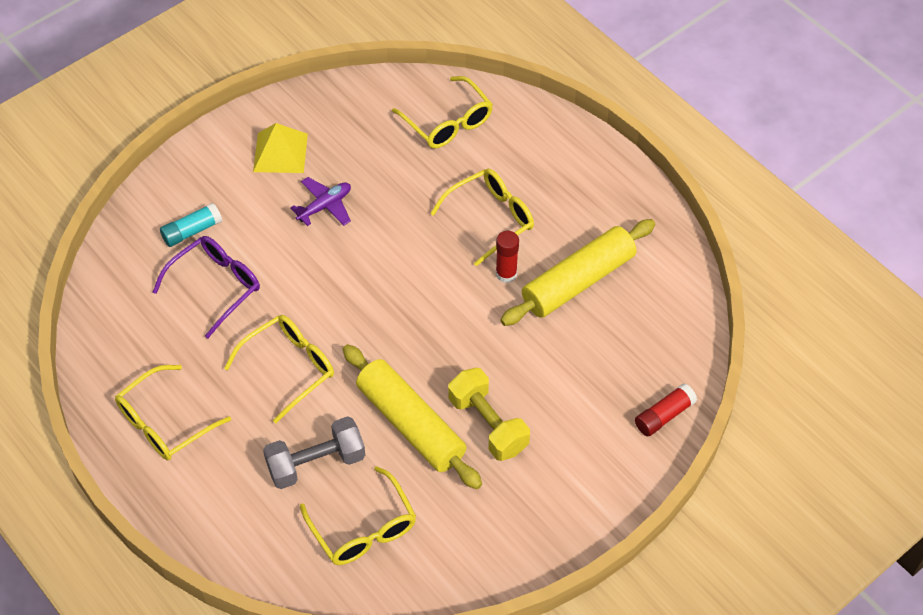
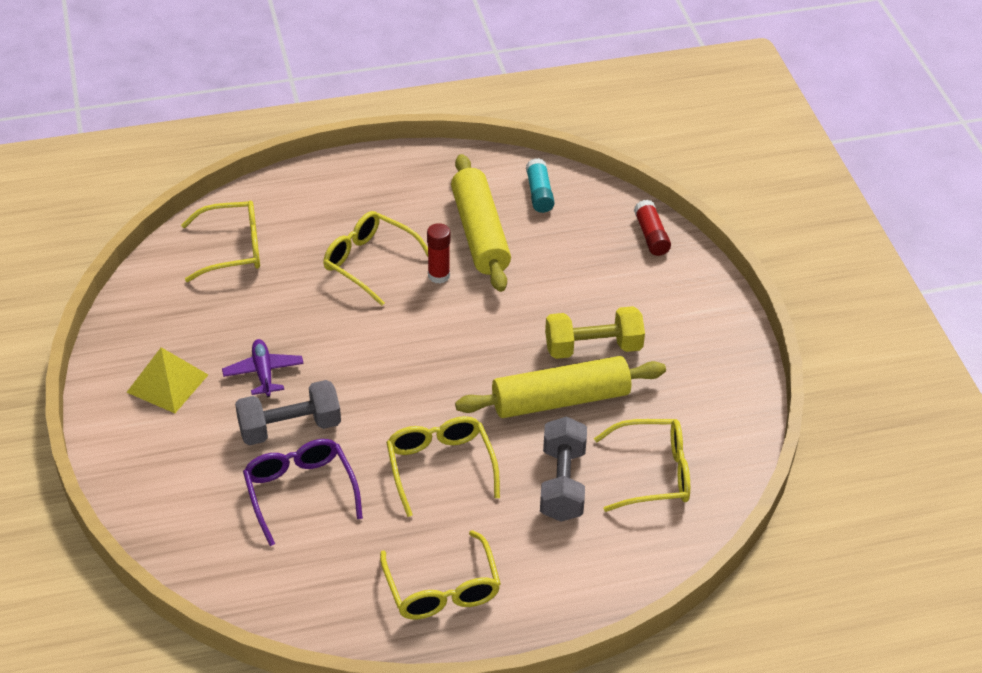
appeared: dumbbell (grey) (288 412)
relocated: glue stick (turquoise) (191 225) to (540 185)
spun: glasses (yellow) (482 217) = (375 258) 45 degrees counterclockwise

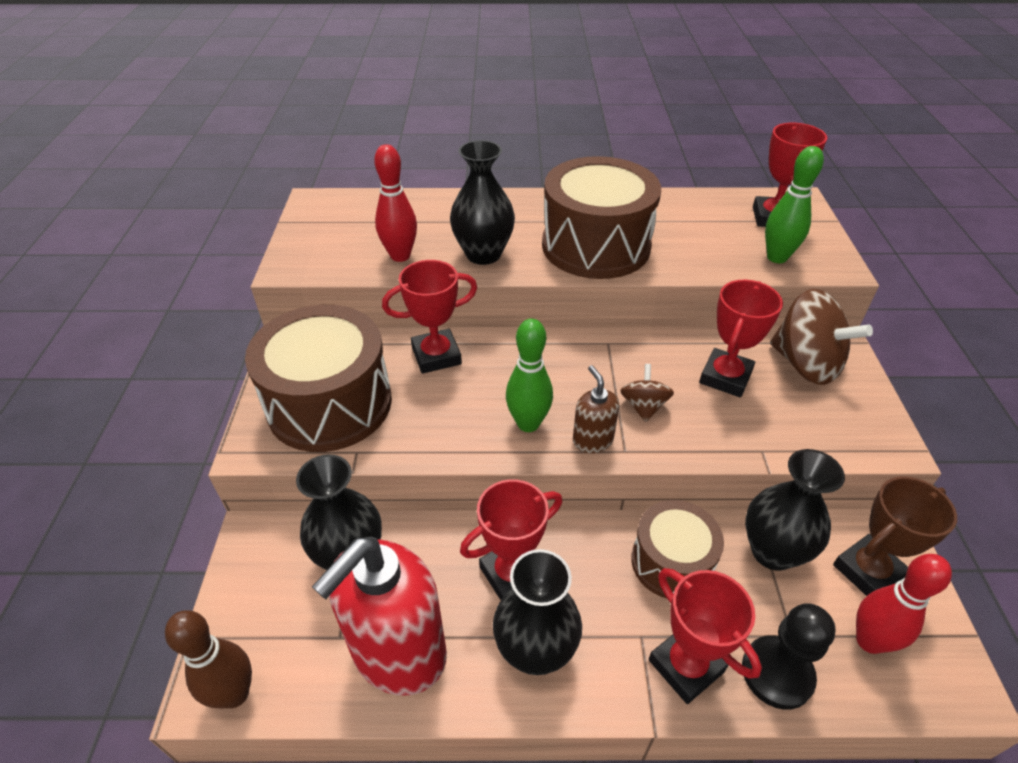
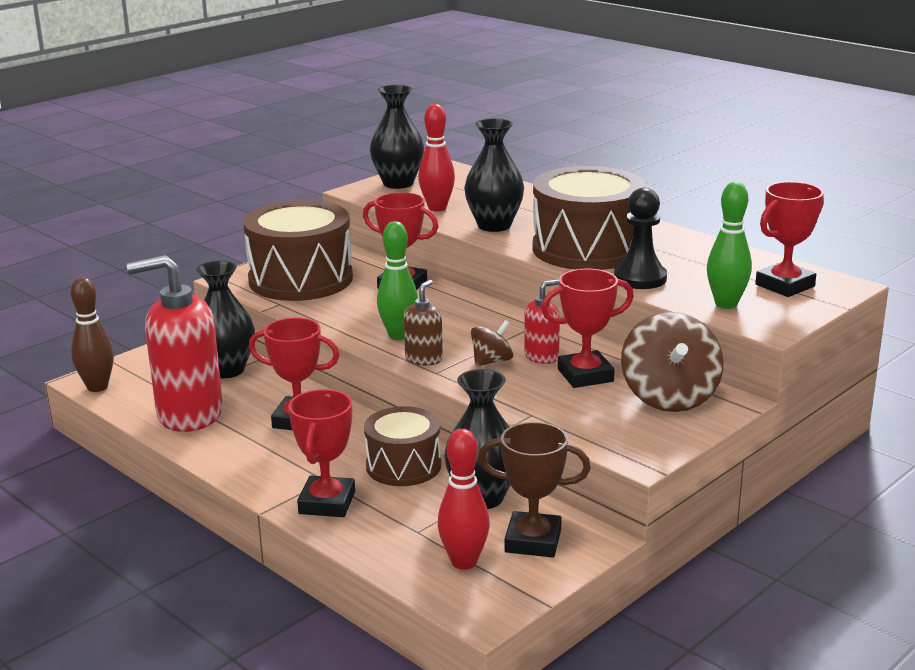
appeared: soap dispenser (red) (542 322)
relocated: vase (black) (537 612) to (397 137); pawn (black) (789 656) to (640 238)

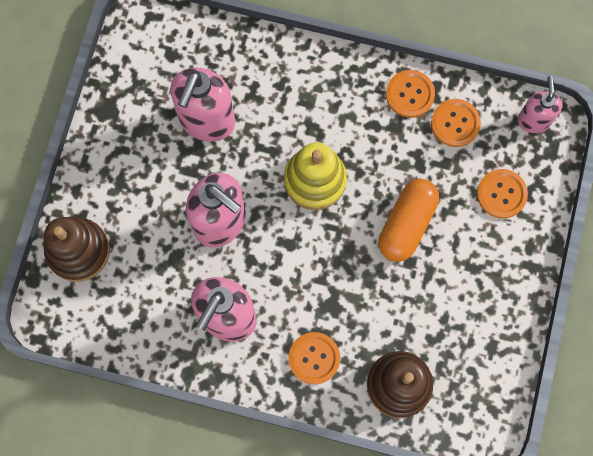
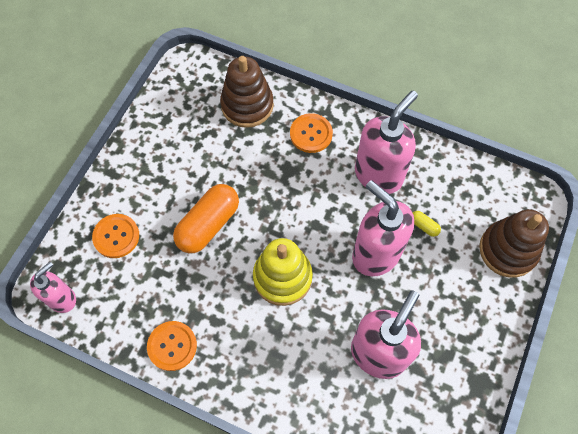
missing: button (orange) (456 123)
appeared: capsule (yellow) (427 224)
spun: soap dispenser (pink) (540 104) = (53 287) 150 degrees counterclockwise

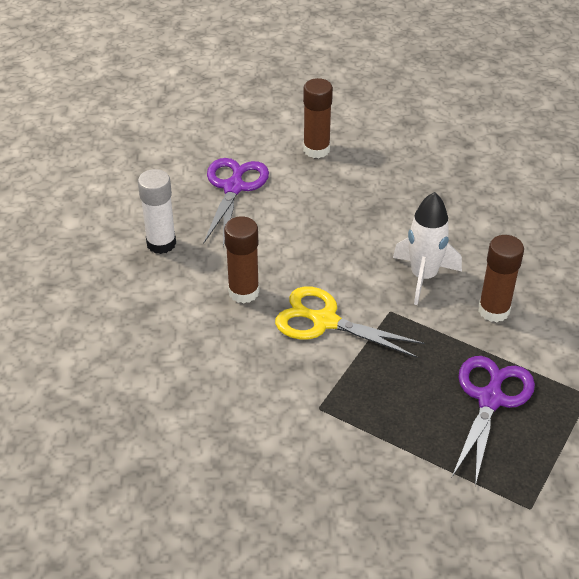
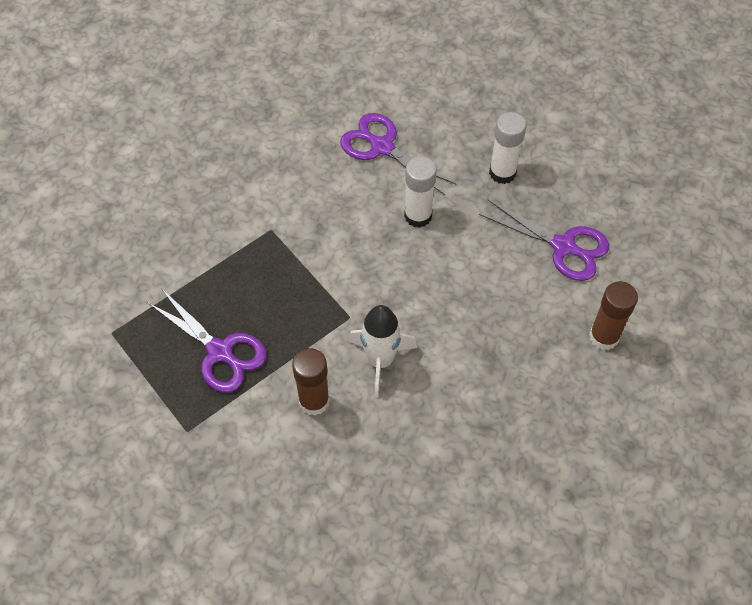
missing: scissors (yellow) (350 322)
appeared: scissors (purple) (398 154)
colour: glue stick (brown) (241 260) to glue stick (white) (420 192)

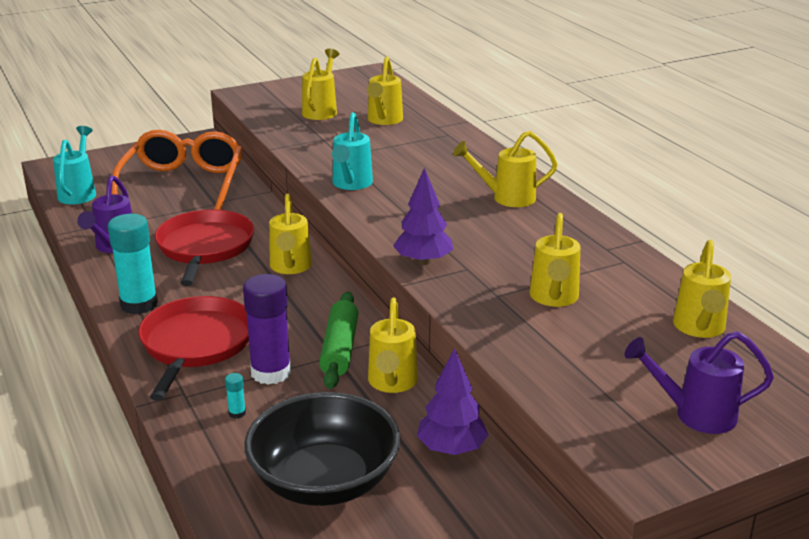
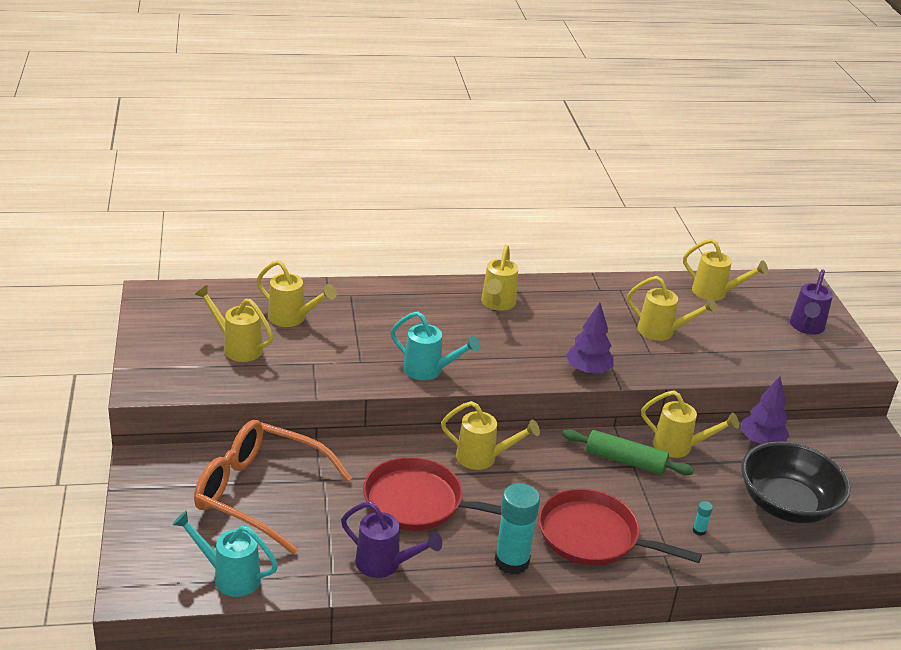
missing: glue stick (purple) (267 329)

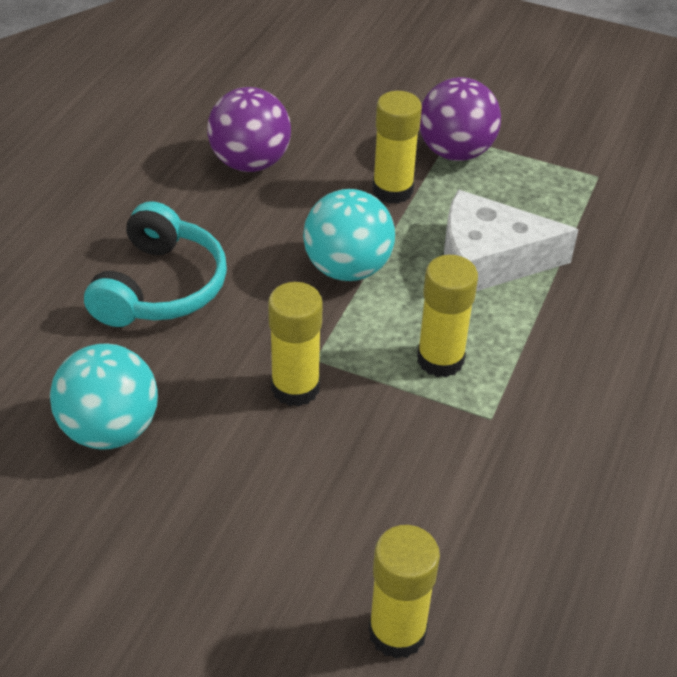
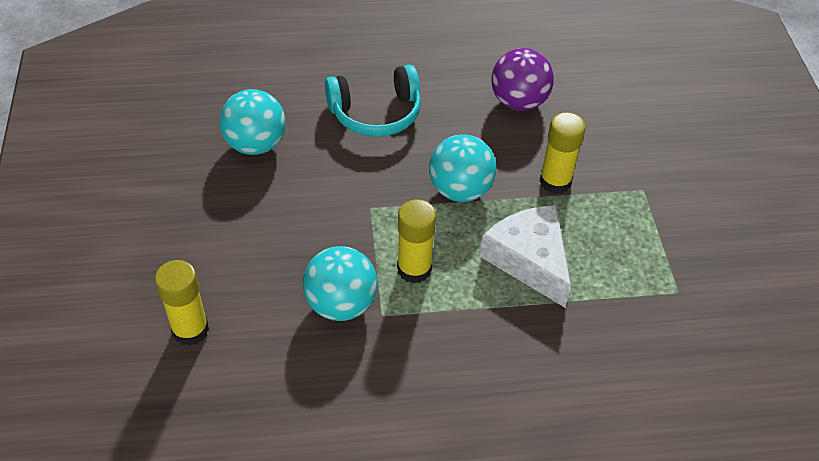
missing: glue stick (yellow) (295 344); ball (purple) (460 119)
appeared: ball (turquoise) (340 283)

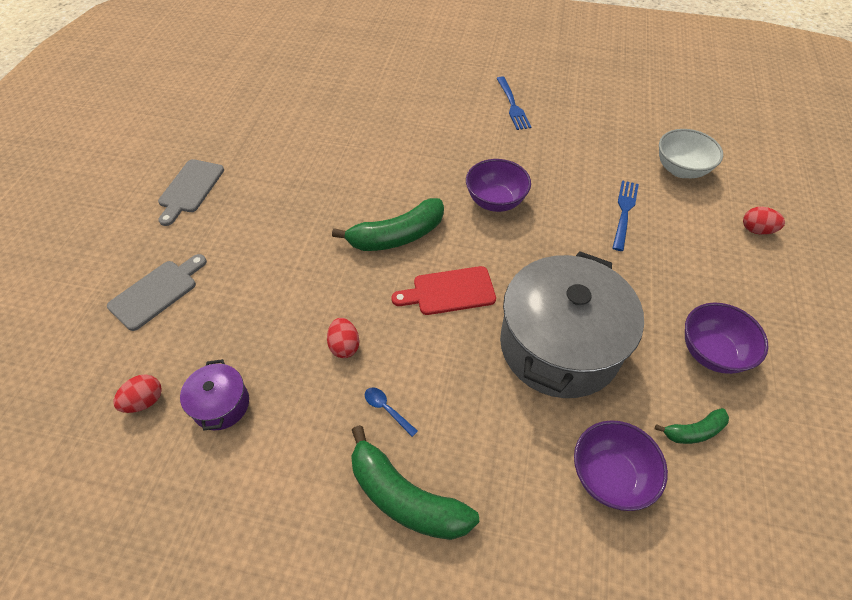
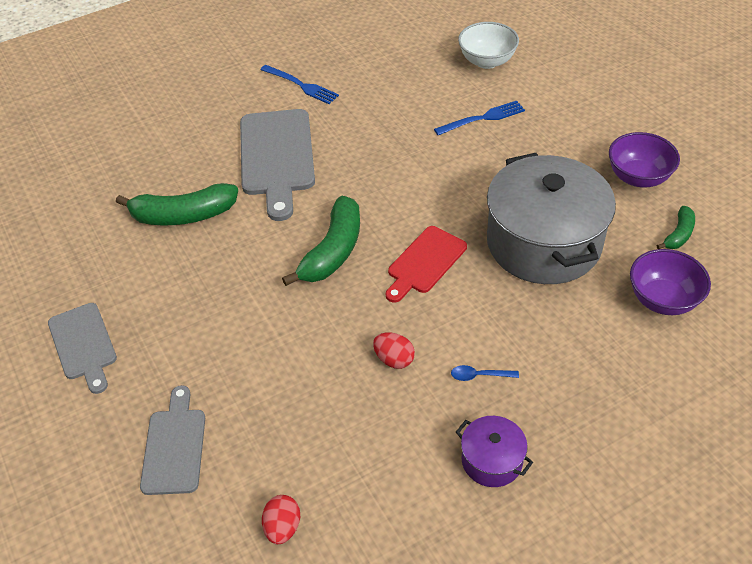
missing: bowl (purple) (498 185); egg (red) (764 221)
appeared: cutting board (grey) (277 165)
relocated: pot (purple) (214 395) to (494 451); banana (green) (415 482) to (177 204)
spun: fork (blue) (626 215) = (479 118) 90 degrees clockwise

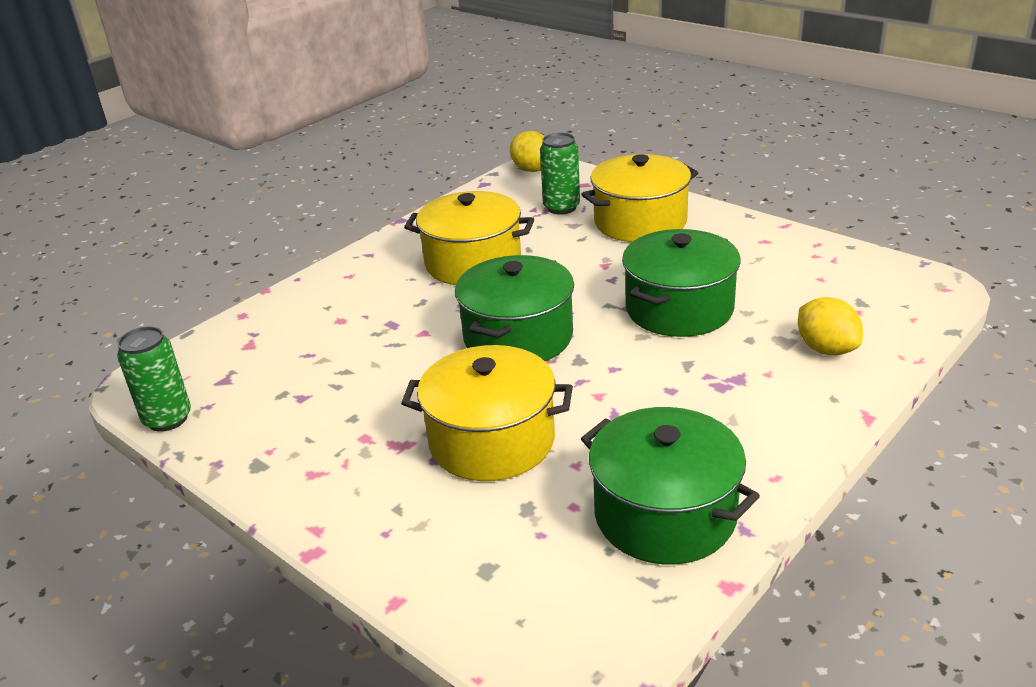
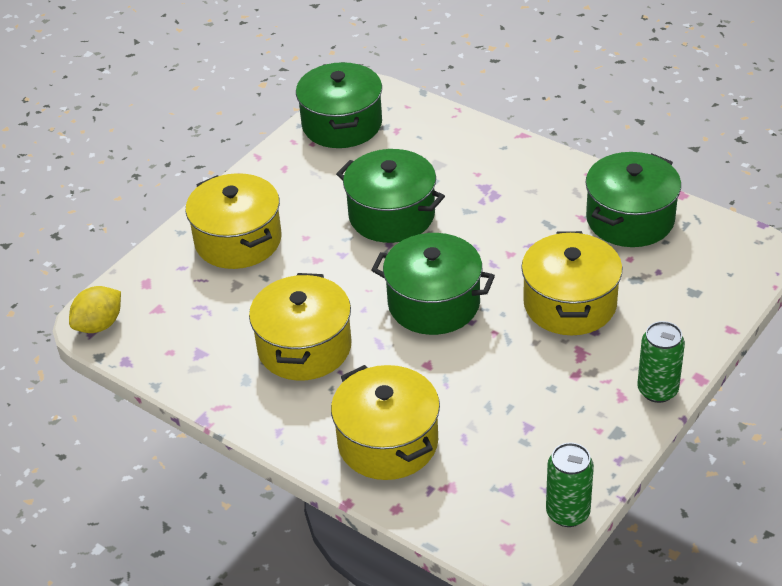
missing: lemon (yellow) (830 326)
appeared: pot (green) (339 105); pot (yellow) (385 422)
relocated: can (green) (560 174) to (661 362)

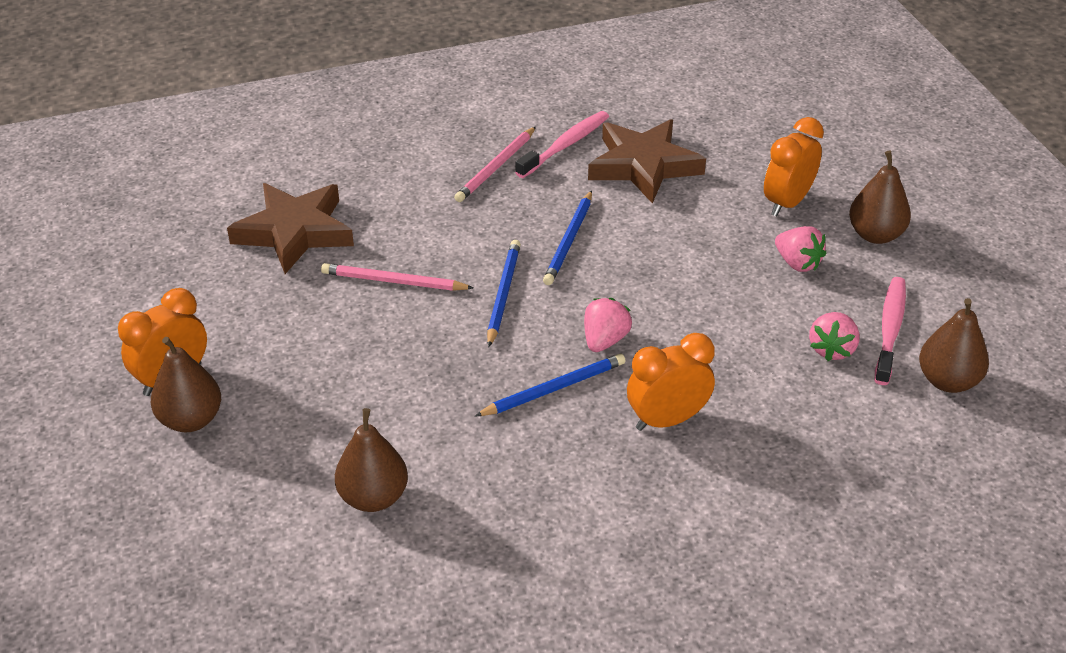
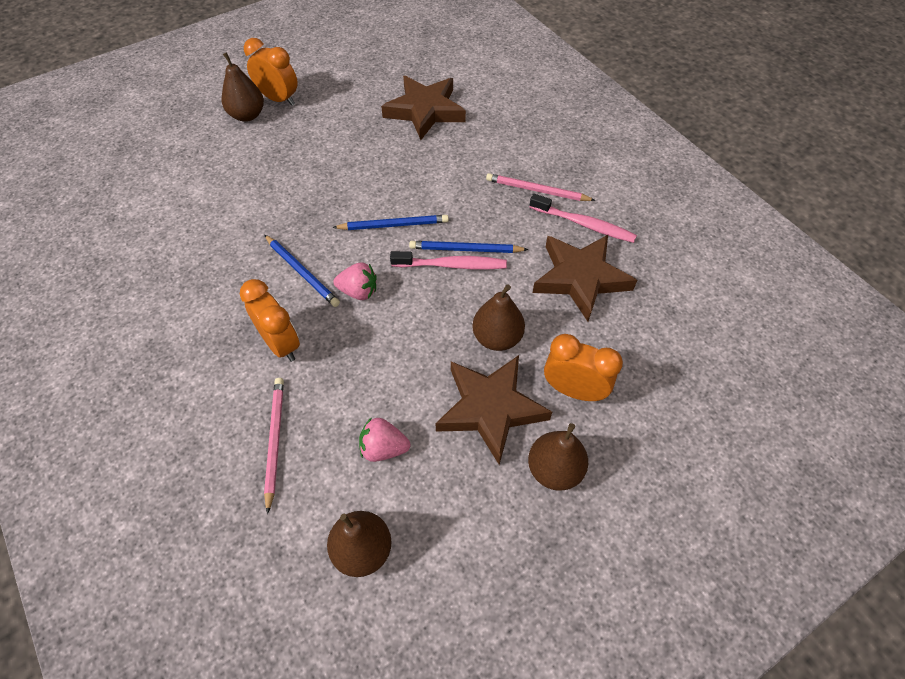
relocated: pencil (pink) (397 277) to (274 446); pear (brown) (371 460) to (498 317); toothbrush (pink) (890 331) to (448 260)
exchanged: strawberry (pink) (800 249) to star (brown) (493 410)

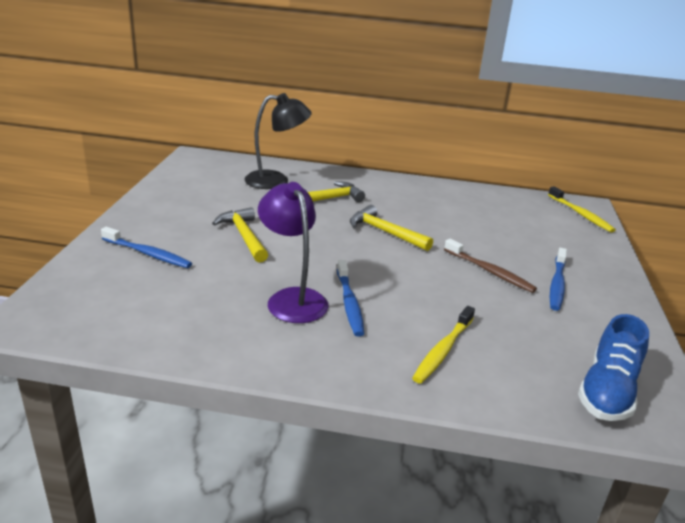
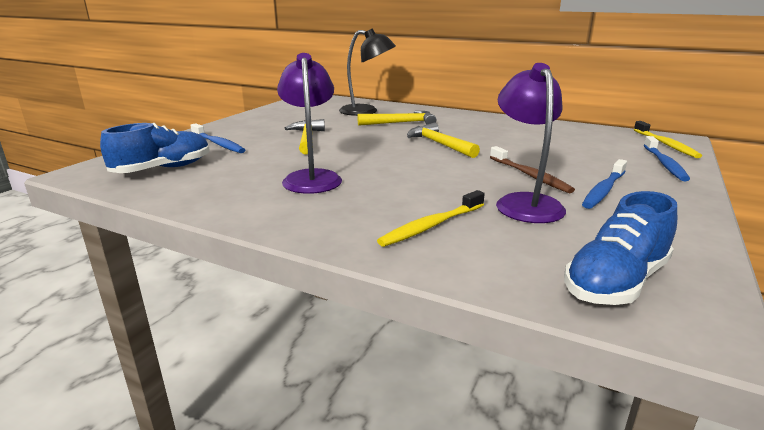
appeared: shoe (blue) (155 148); lamp (purple) (531 143)
relocated: toothbrush (blue) (350 298) to (667 158)

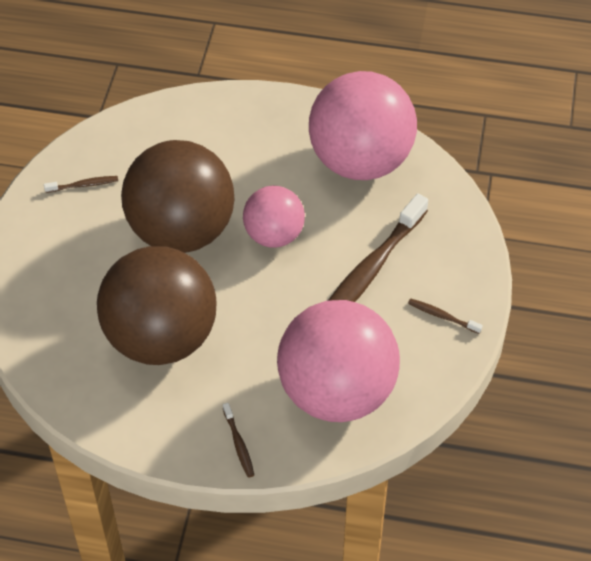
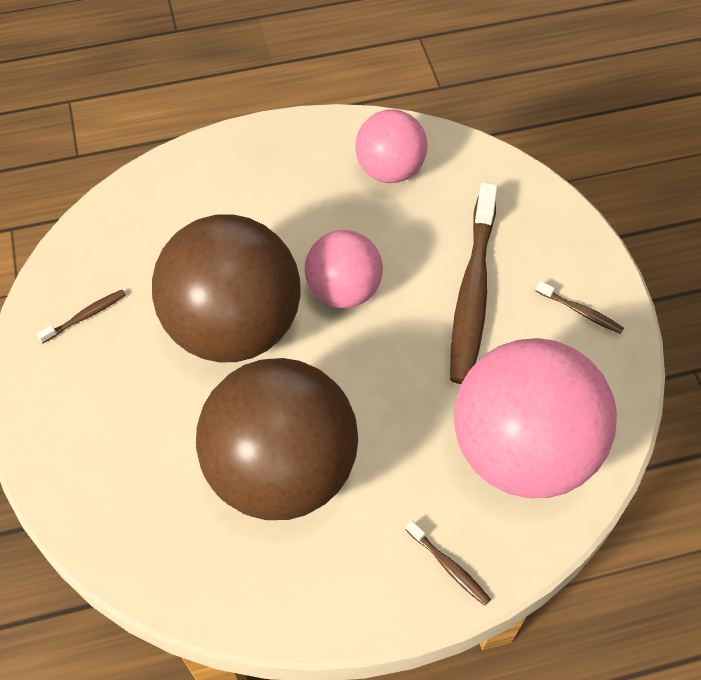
spun: toothbrush (brown) (445 316) = (580 307) 150 degrees counterclockwise
size: ball (pink) (363 125) = (391 146) x0.56

